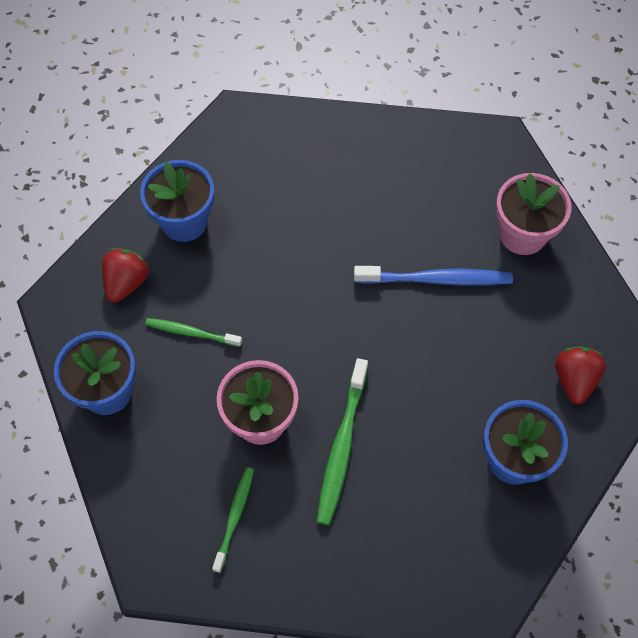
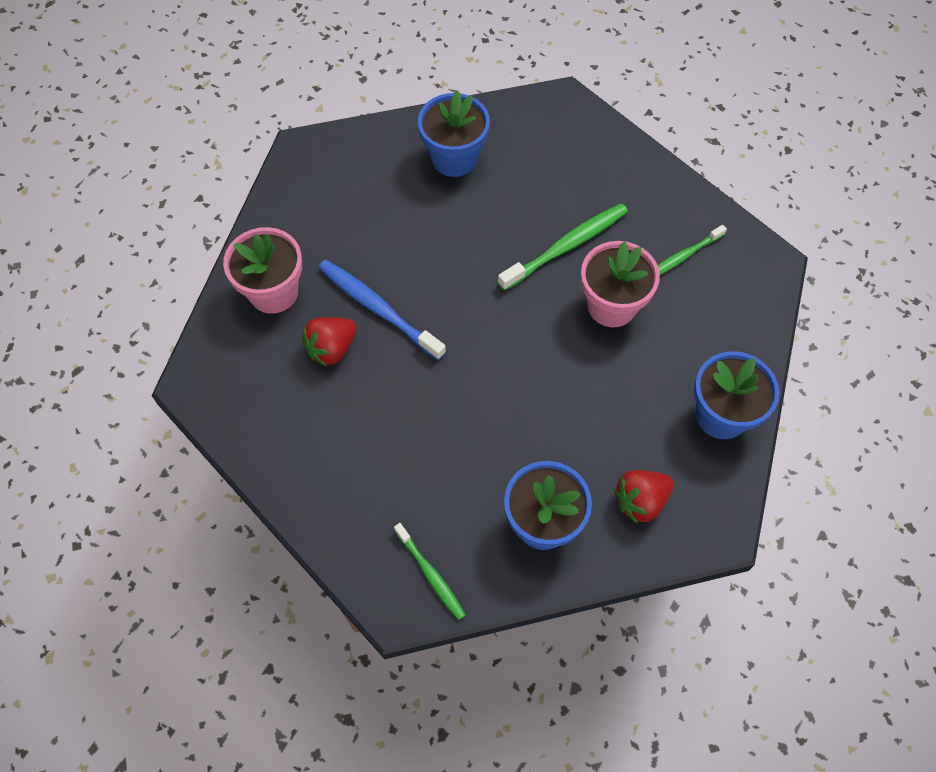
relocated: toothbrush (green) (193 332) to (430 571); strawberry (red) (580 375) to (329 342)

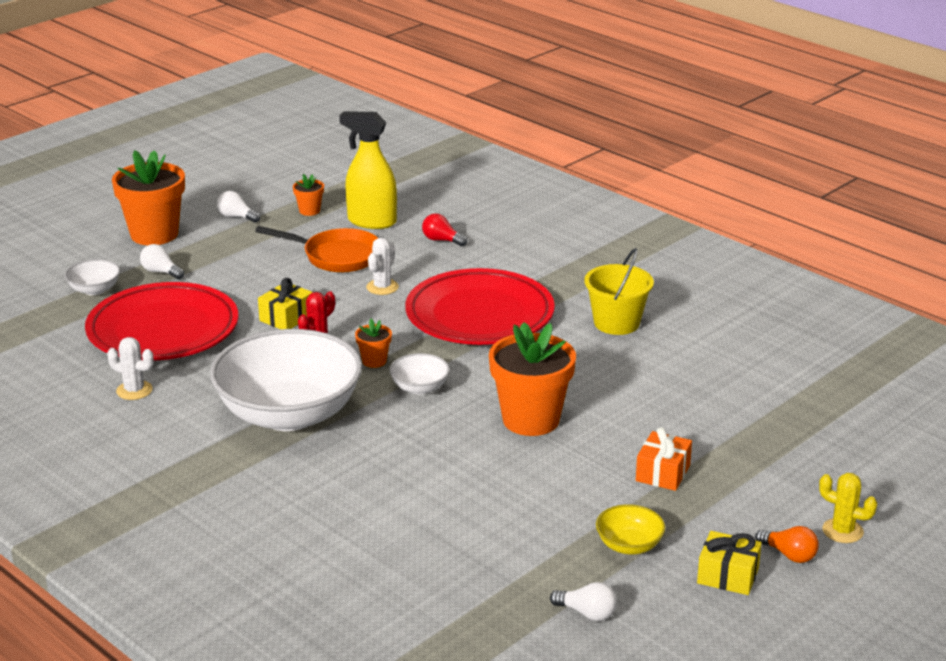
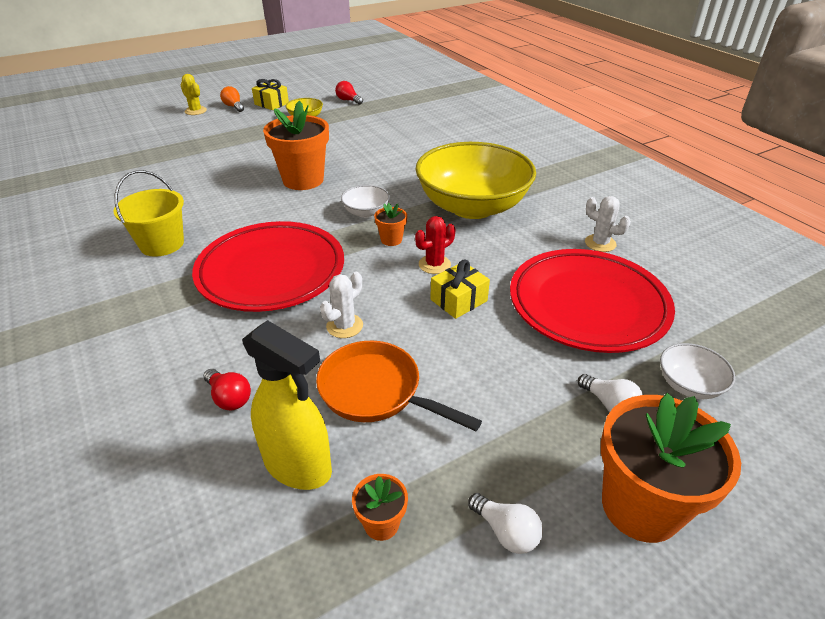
missing: gift (orange) (664 459)
colour: bowl (white) (286 380) to bowl (yellow) (475 180); light bulb (white) (583 601) to light bulb (red) (349 93)

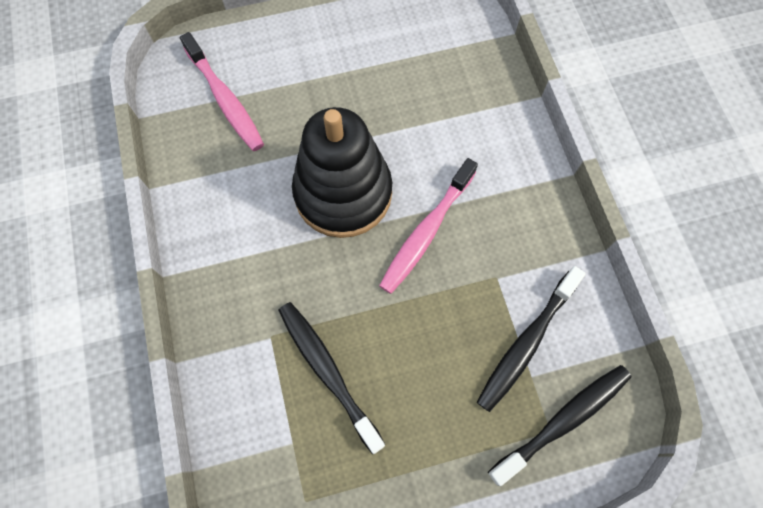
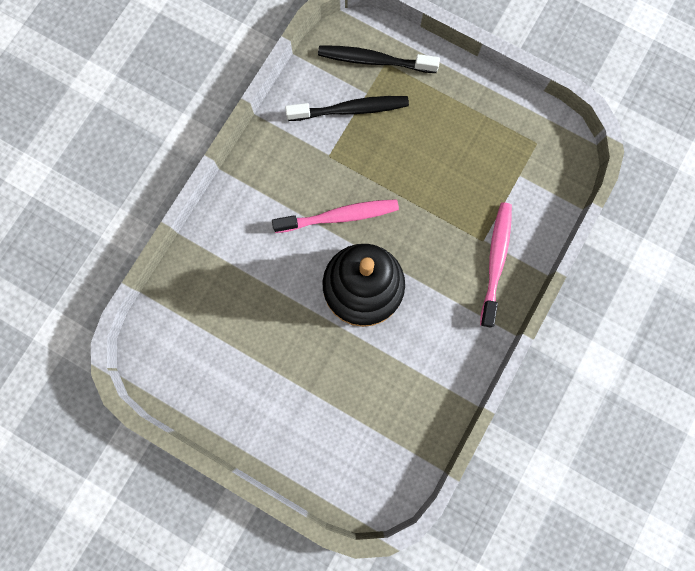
missing: toothbrush (black) (331 378)
relocated: toothbrush (pink) (222 91) to (496 264)

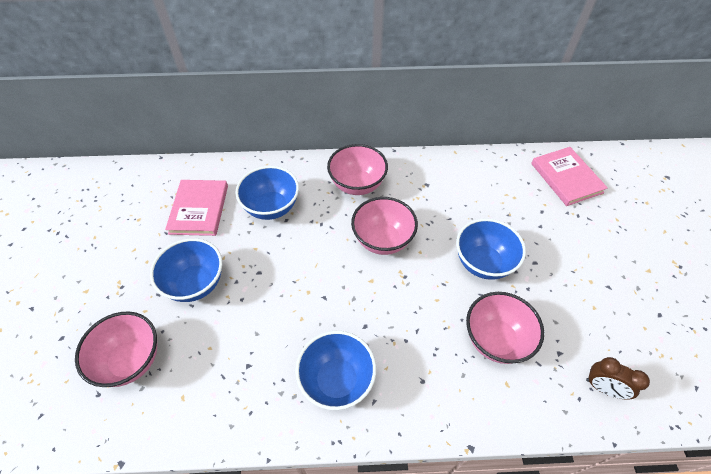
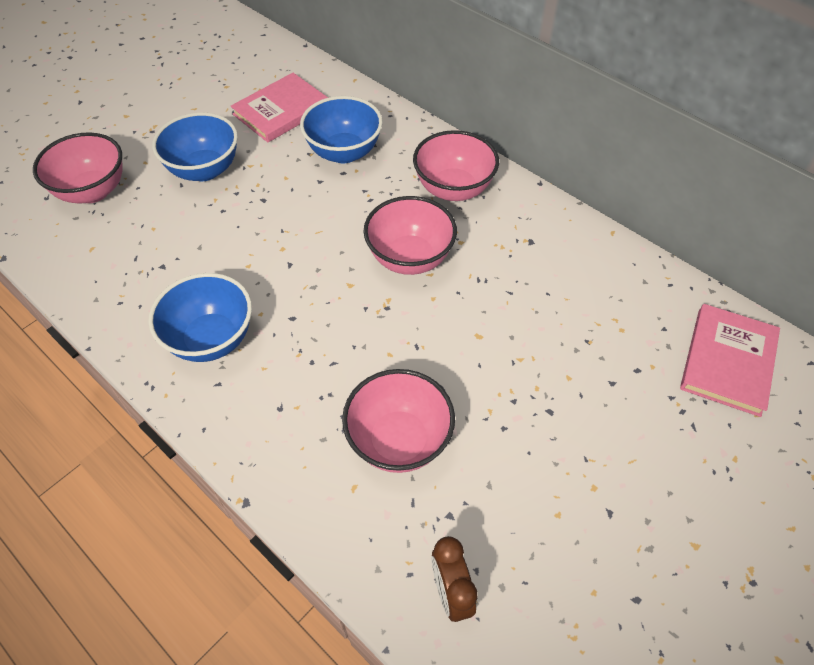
missing: bowl (blue) (491 249)

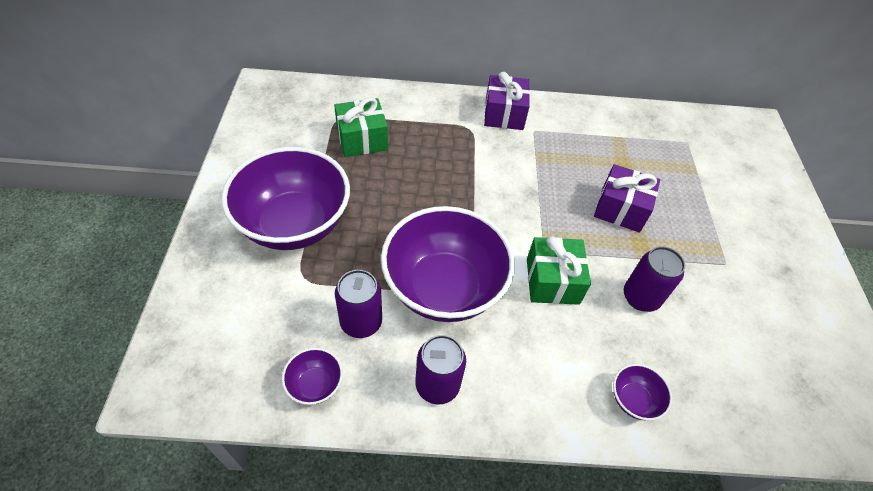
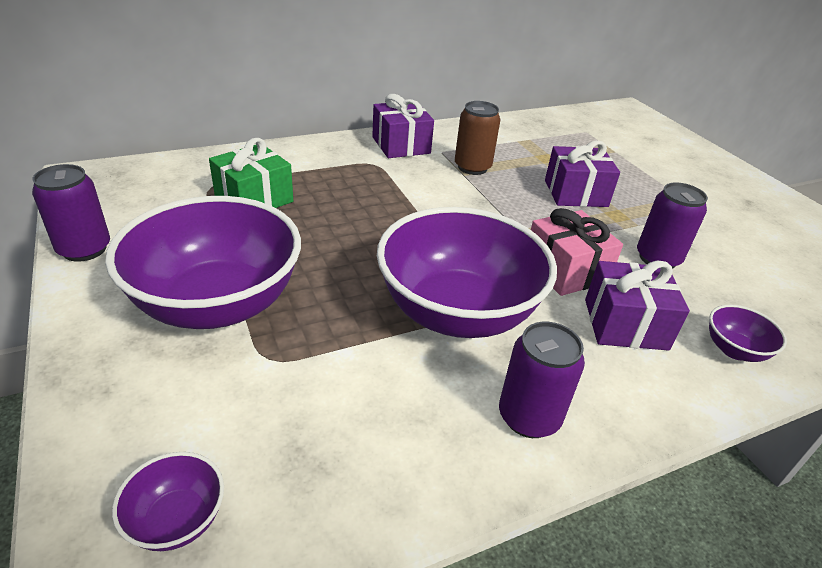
appeared: can (brown) (478 138); gift (purple) (637 306)
relocated: bowl (purple) (312 376) to (168 501); can (purple) (358 304) to (71 213)
colour: gift (green) (559 270) to gift (pink) (577 252)

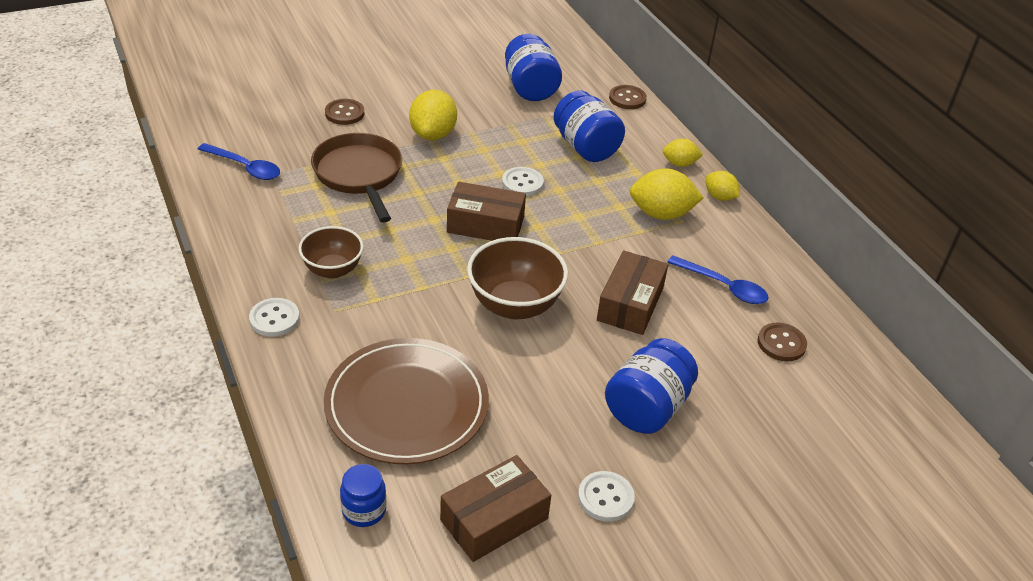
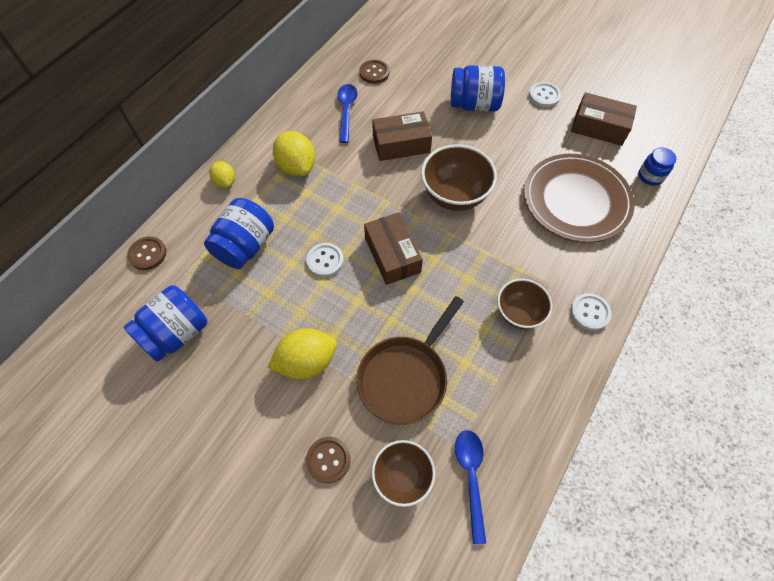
missing: lemon (yellow) (723 186)
appeared: bowl (brown) (403 473)

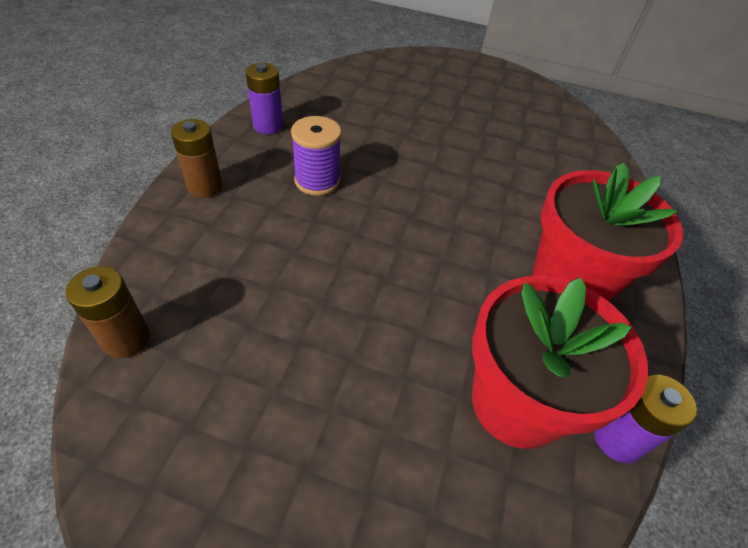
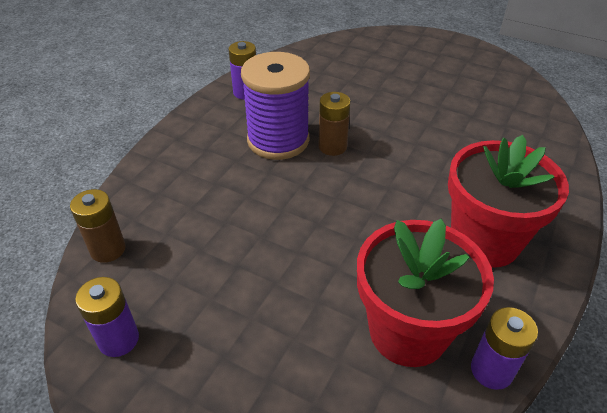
appeared: battery (purple) (107 317)
relocated: battery (brown) (197 158) to (334 124)
size: spool (purple) (316 156) = (275 106) x1.59

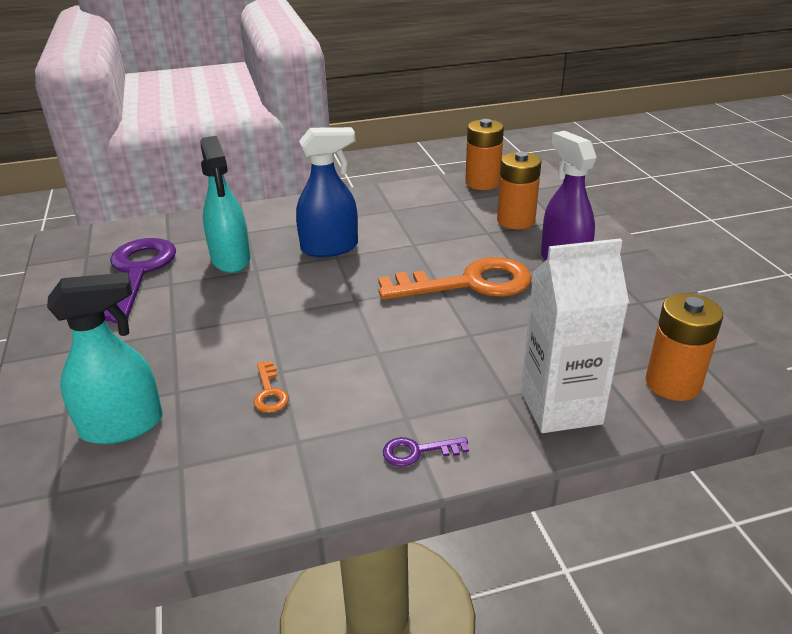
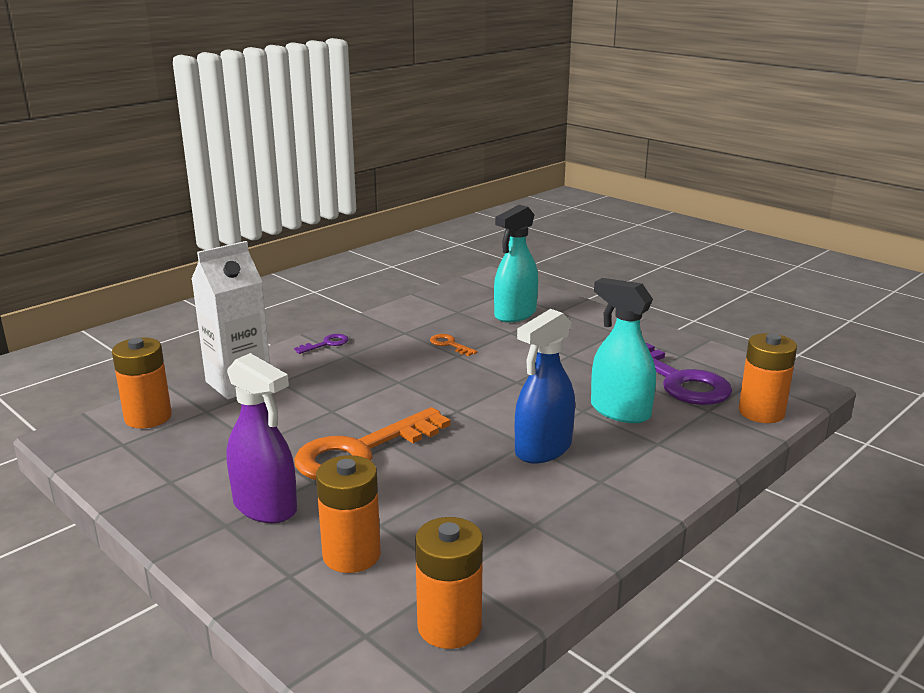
appeared: battery (orange) (768 378)

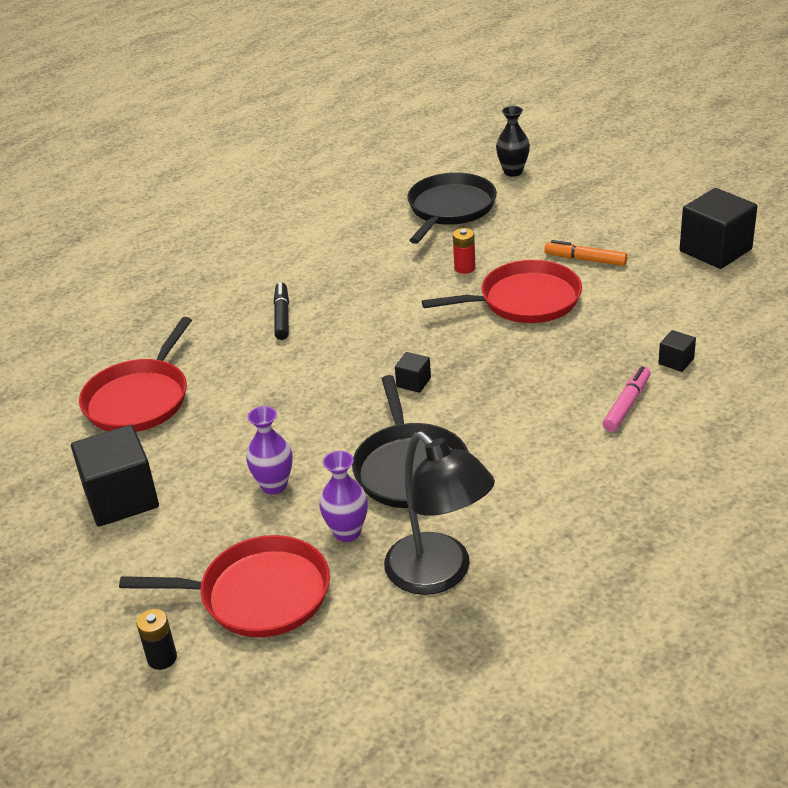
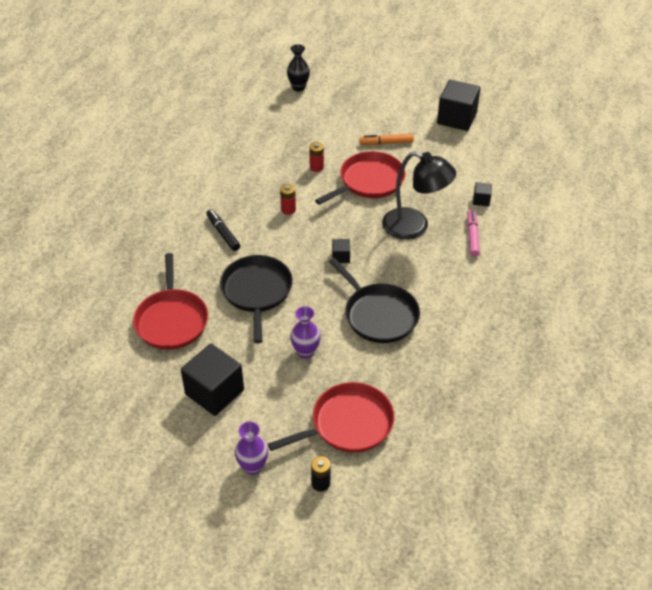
appeared: battery (red) (288 199)
relocated: vase (purple) (343 496) to (251 448); lamp (black) (439 513) to (419 195); pan (black) (452 208) to (256 299)

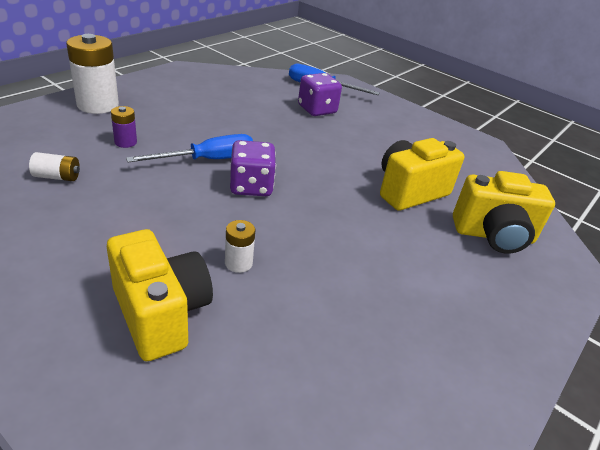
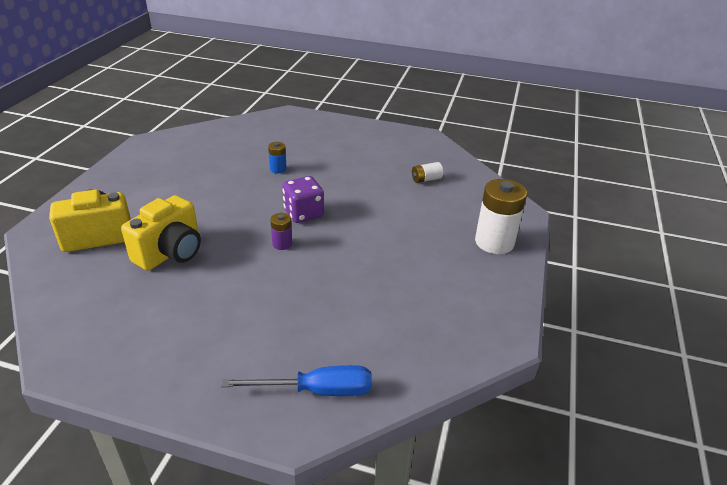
missing: camera (yellow) (160 295); screwdriver (blue) (189 148); dice (purple) (320 94)
relocated: battery (purple) (124 127) to (281 231)
colour: battery (white) (240 246) to battery (blue) (277 157)

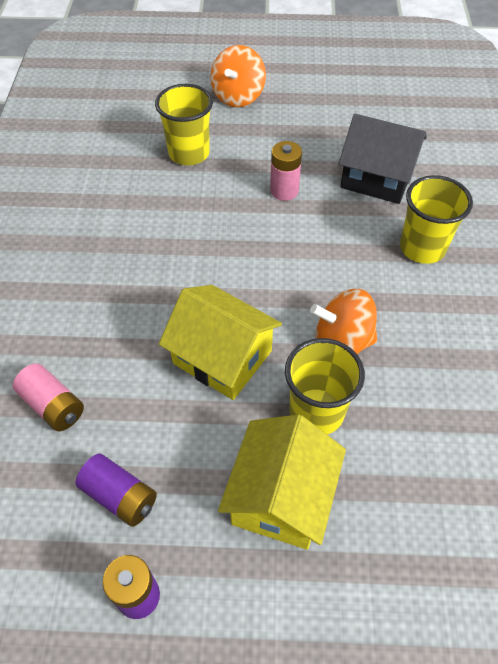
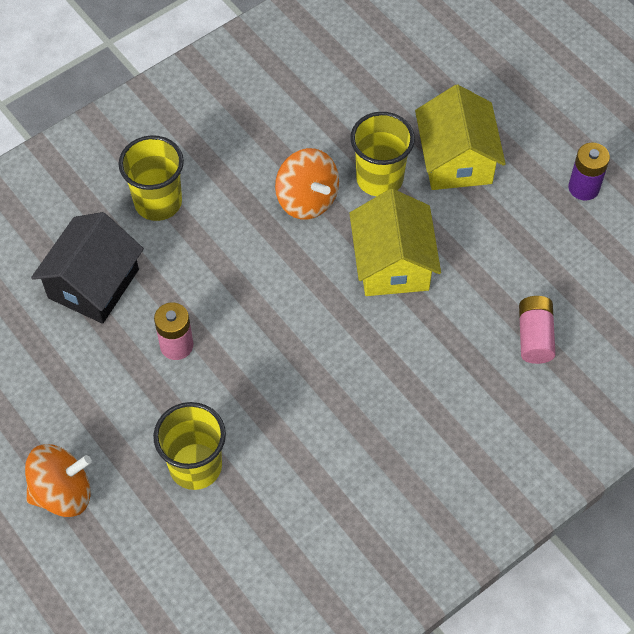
missing: battery (purple) (116 490)
spun: house (yellow) (282 482) = (460 137) 75 degrees counterclockwise; house (black) (383 159) = (87 268) 45 degrees clockwise

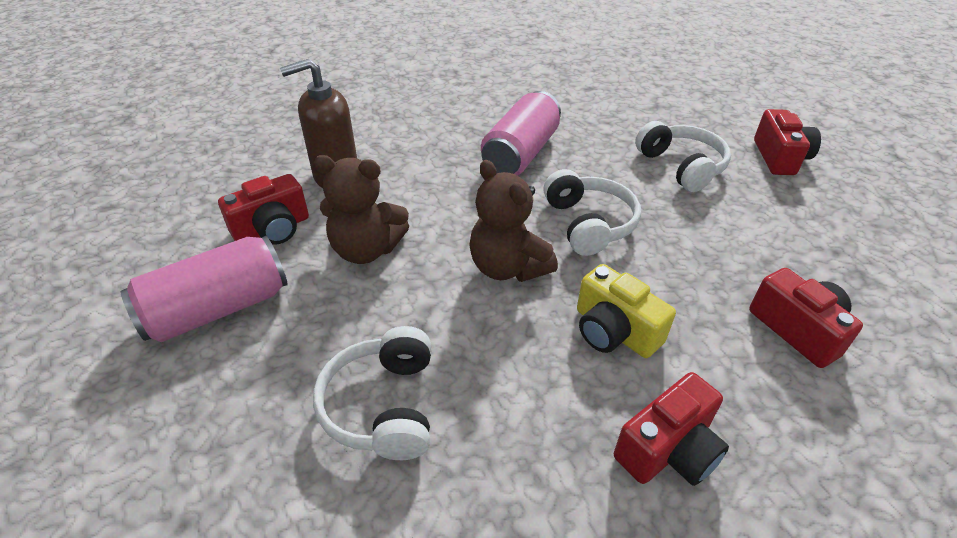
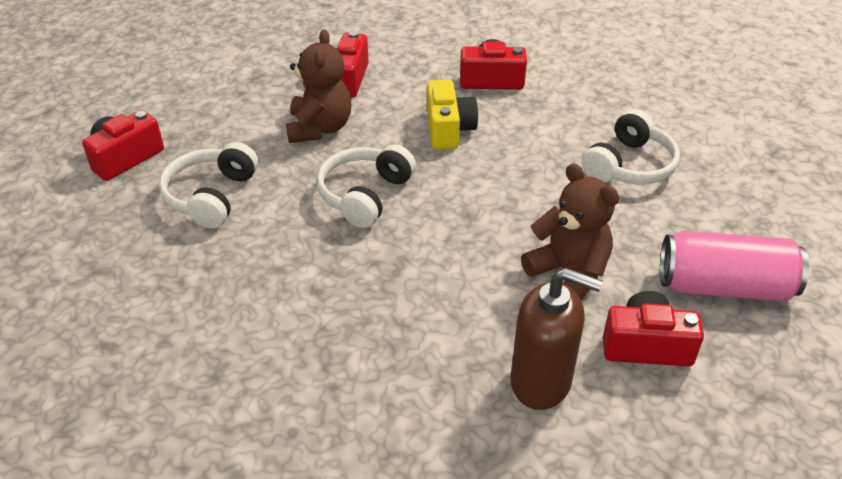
missing: can (pink) (521 133)
relocated: teddy bear (brown) (513 221) to (319 86)

